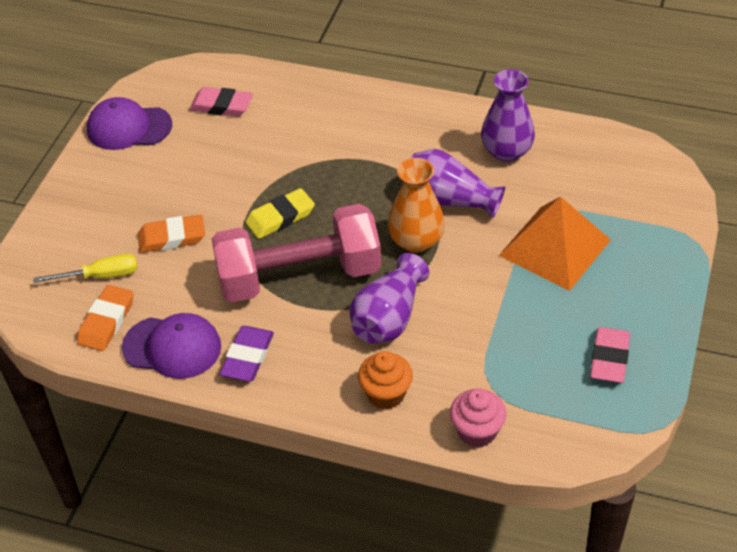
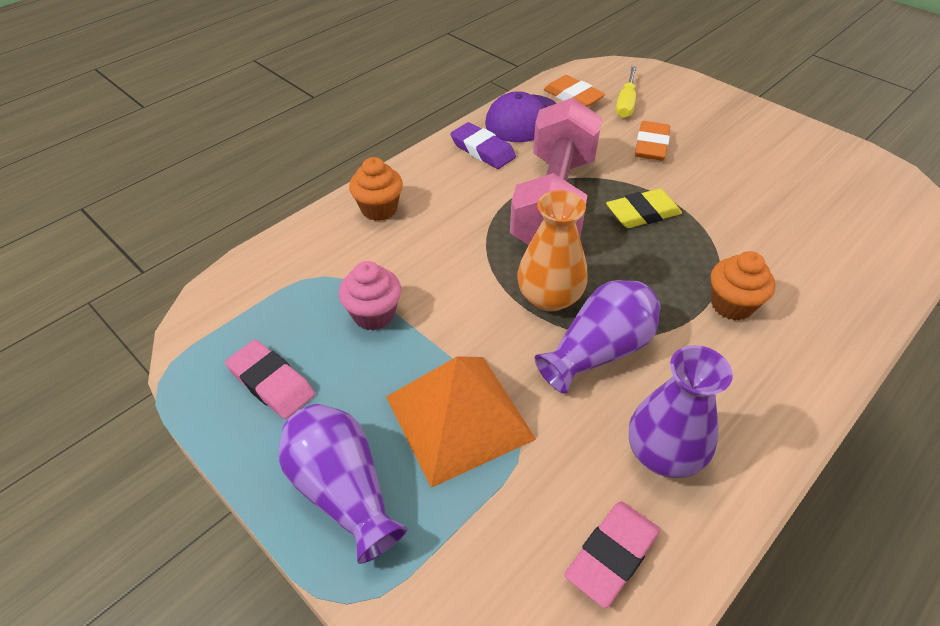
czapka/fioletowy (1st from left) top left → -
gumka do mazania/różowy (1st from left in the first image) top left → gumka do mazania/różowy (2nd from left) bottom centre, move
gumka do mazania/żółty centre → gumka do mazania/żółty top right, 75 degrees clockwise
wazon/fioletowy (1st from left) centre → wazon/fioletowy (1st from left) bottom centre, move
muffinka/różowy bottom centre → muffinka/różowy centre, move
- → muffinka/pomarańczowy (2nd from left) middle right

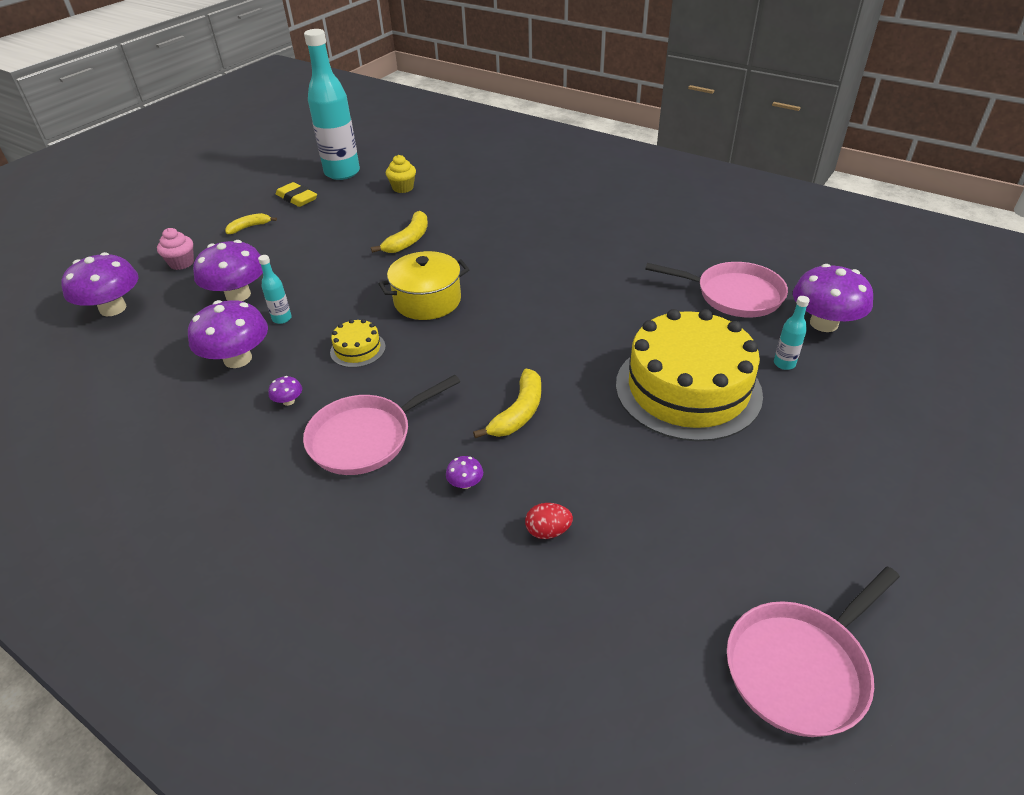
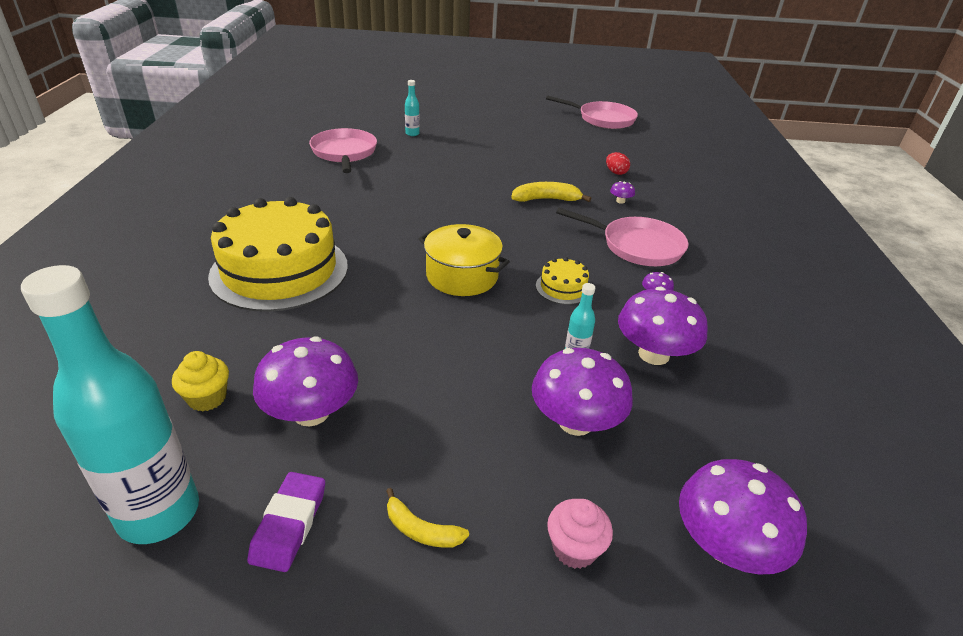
gumka do mazania/żółty top left → gumka do mazania/fioletowy bottom left
banan/żółty (2nd from left) top centre → -
tort/żółty (2nd from left in the first image) middle right → tort/żółty (1st from left) middle left, move
grzyb/fioletowy (6th from left in the first image) middle right → grzyb/fioletowy (1st from left) middle left, move

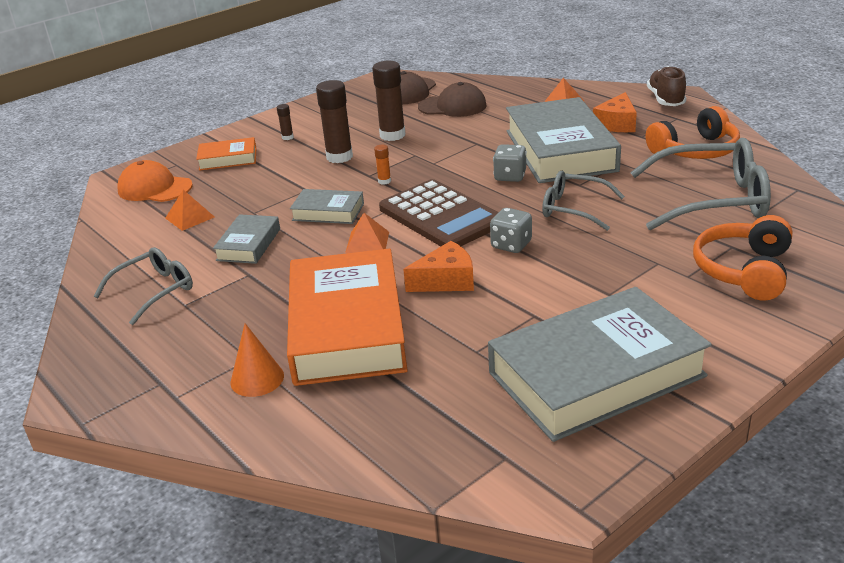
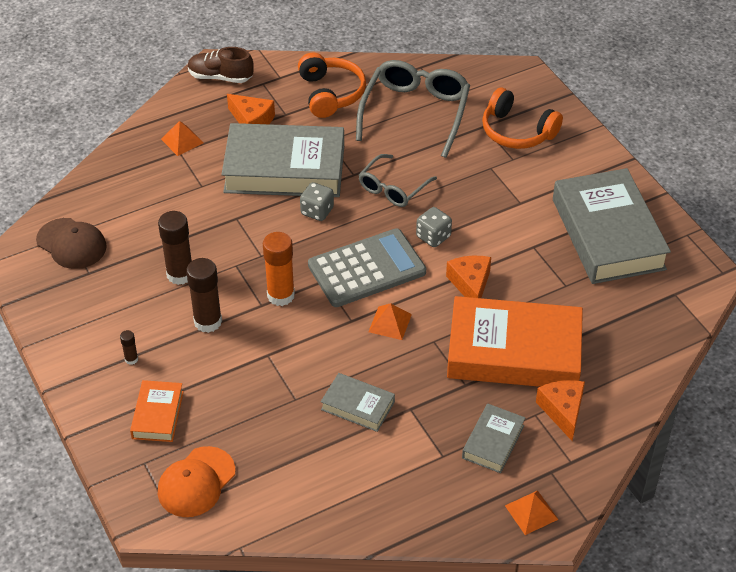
okulary/szary (1st from left) middle left → -
piramida/pomarańczowy (1st from left in the first image) middle left → piramida/pomarańczowy (3rd from left) bottom right, move
stożek/pomarańczowy middle left → ser/pomarańczowy (3rd from left) bottom right
książka/szary (2nd from left in the first image) centre → książka/szary (3rd from left) bottom right, move
klej w sztyfcie/pomarańczowy top centre → klej w sztyfcie/pomarańczowy centre, x2.15
kalkulator/brązowy centre → kalkulator/szary centre
czapka/brązowy (2nd from left) top centre → -

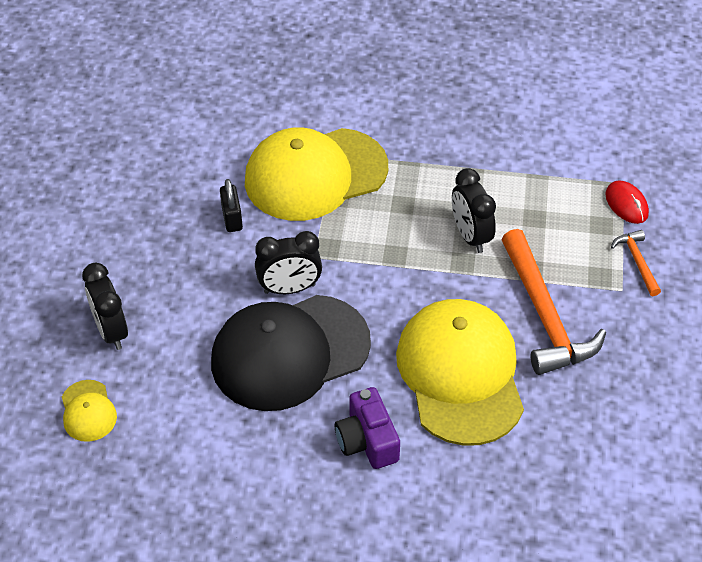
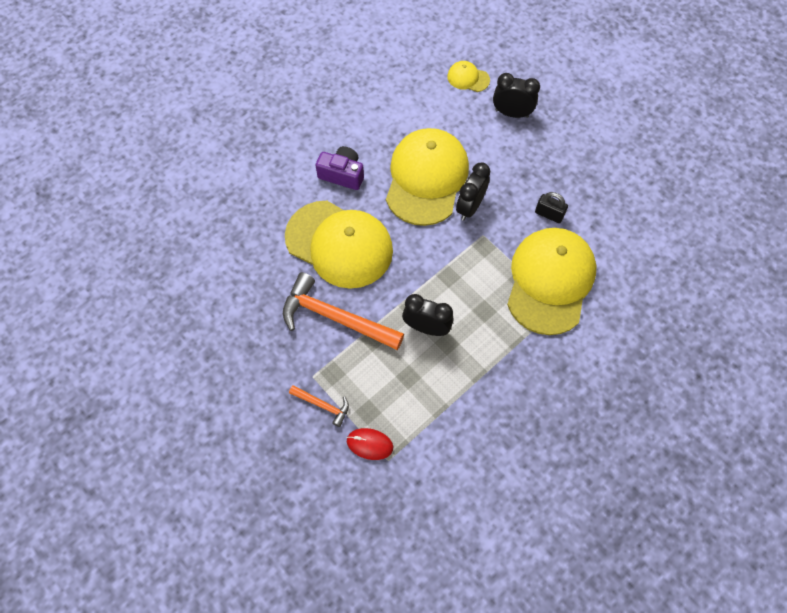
czapka/czarny centre → czapka/żółty (2nd from left) top centre

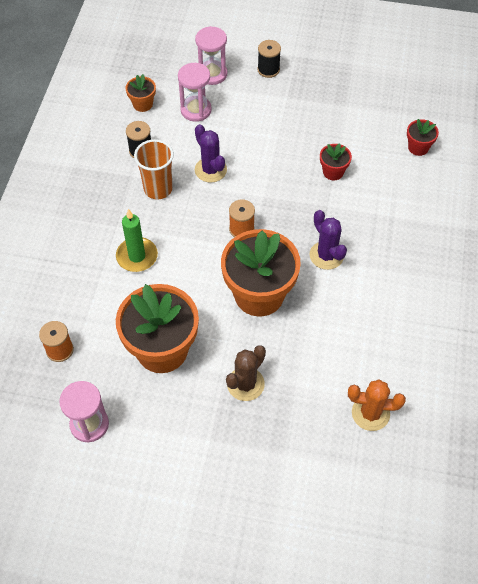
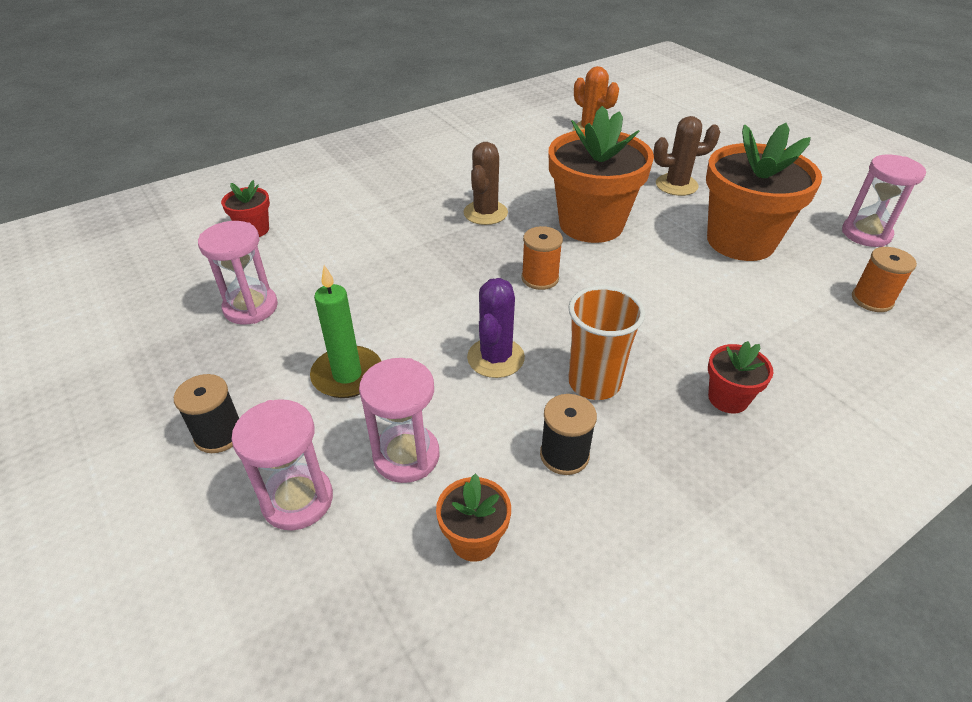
świeca/zielony middle left → świeca/zielony centre, move
kaktus/fioletowy (2nd from left) middle right → kaktus/brązowy (1st from left) top centre
doniczka/czerwony (1st from left in the first image) top right → doniczka/czerwony (2nd from left) middle right, move
- → klepsydra/różowy (1st from left) middle left

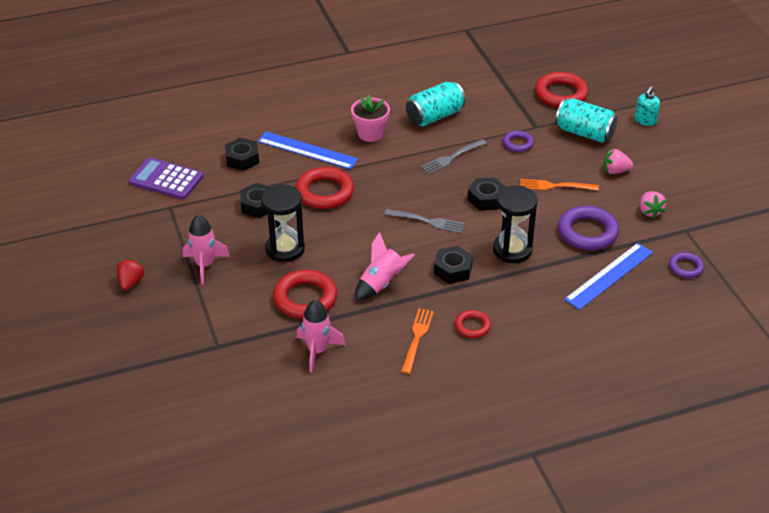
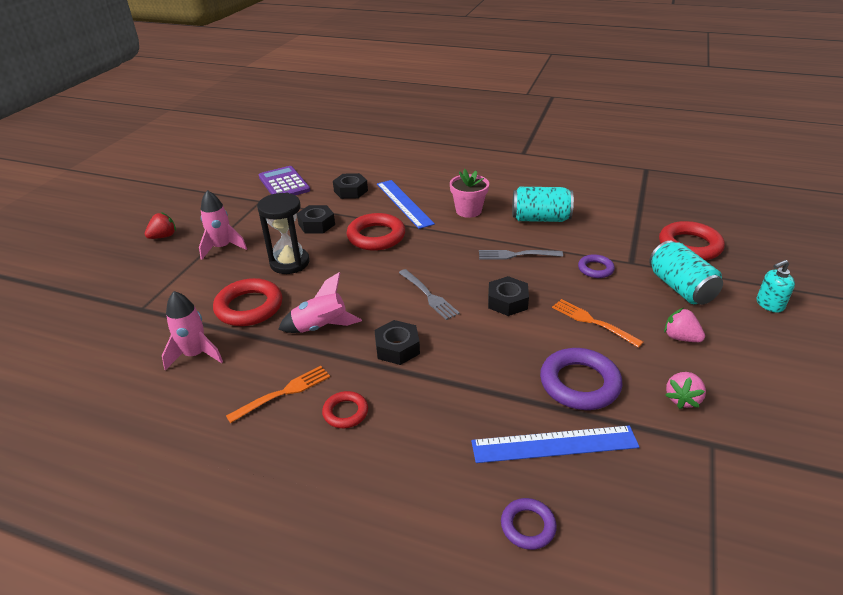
klepsydra/czarny (2nd from left) middle right → -
pierścień/fioletowy (3rd from left in the first image) middle right → pierścień/fioletowy (1st from left) bottom centre, move

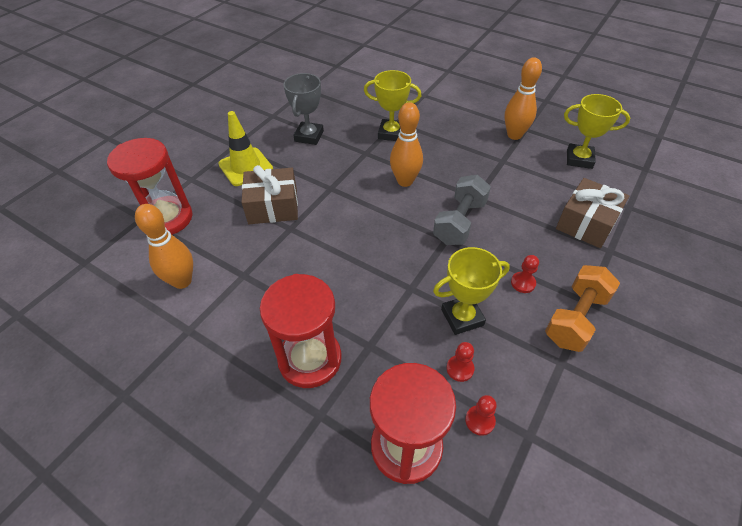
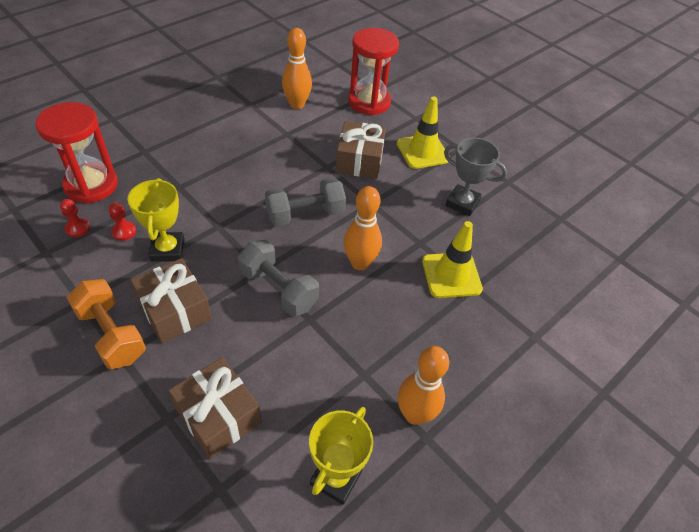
klepsydra/czerwony (2nd from left) centre → -
puchar/żółty (1st from left) top centre → pachołek/żółty (2nd from left) centre
pionek/czerwony (3rd from left) middle right → prezent/brązowy (1st from left) middle left
- → hantel/szary (2nd from left) centre

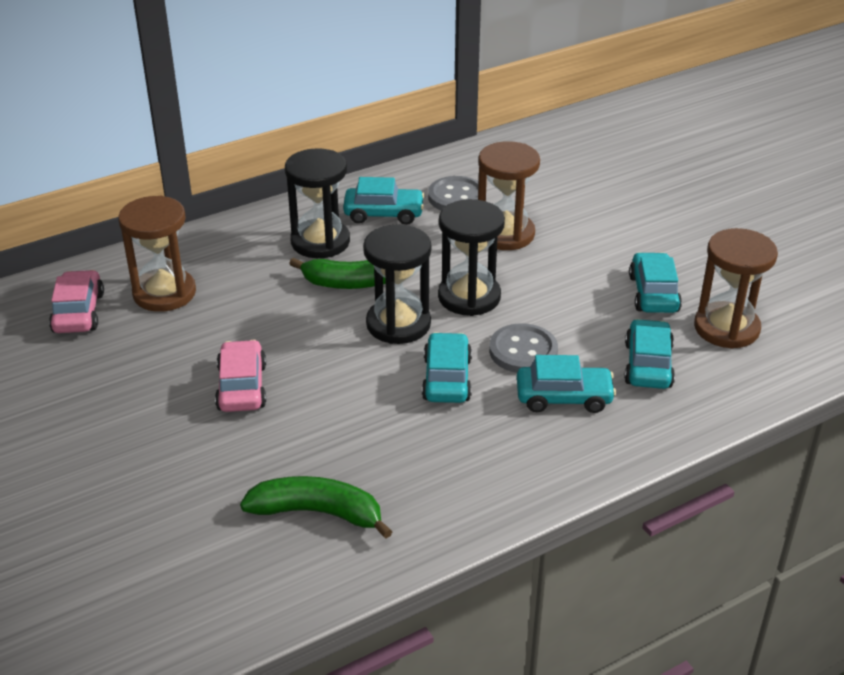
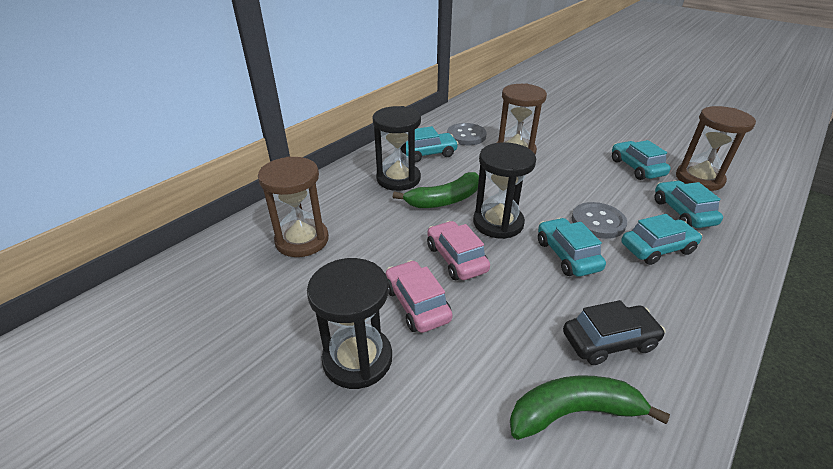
samochód/różowy (1st from left in the first image) middle left → samochód/różowy (2nd from left) centre, move
klepsydra/czarny (3rd from left in the first image) centre → klepsydra/czarny (1st from left) bottom centre, move
- → samochód/czarny bottom right

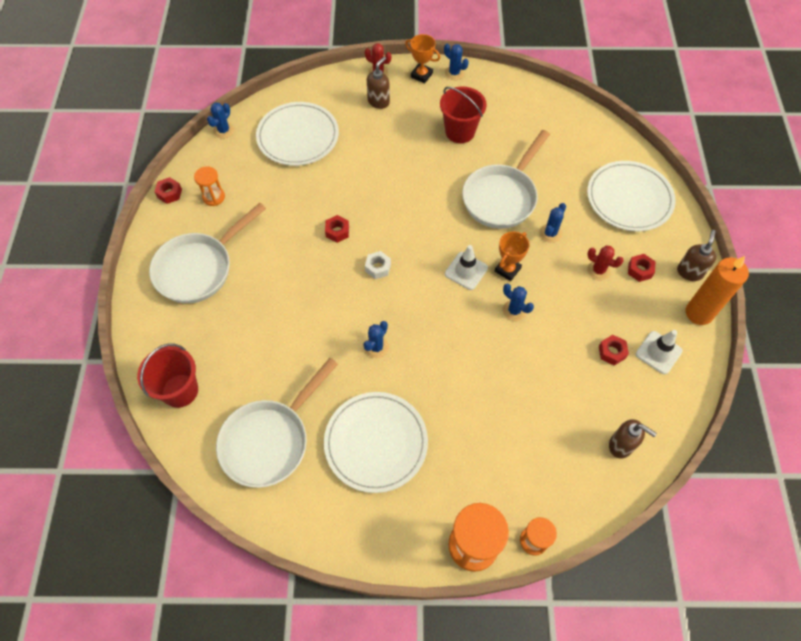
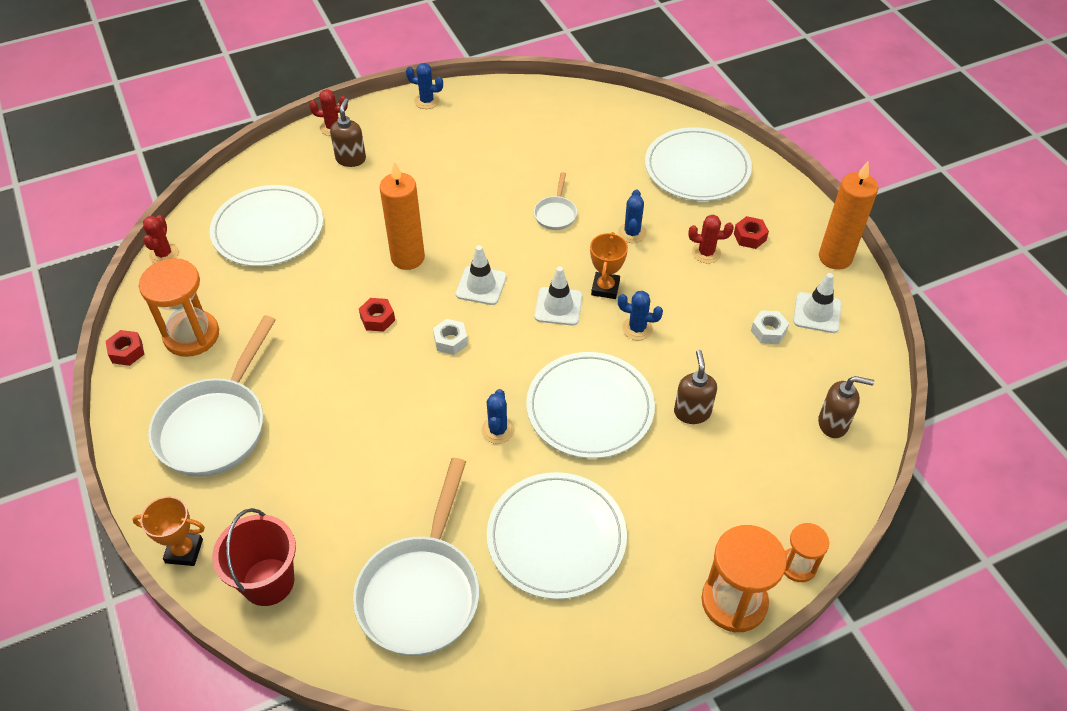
klepsydra/pomarańczowy (1st from left) top left → klepsydra/pomarańczowy (1st from left) middle left, x1.76
kaktus/niebieski (1st from left) top left → kaktus/czerwony (1st from left) middle left
puchar/pomarańczowy (1st from left) top centre → puchar/pomarańczowy (1st from left) bottom left, move
wiadro/czerwony (2nd from left) top centre → -
patelnia/biały (3rd from left) top centre, x0.46
nakrętka/czerwony (3rd from left) middle right → nakrętka/biały (2nd from left) middle right
dozownik mydła/brązowy (3rd from left in the first image) middle right → dozownik mydła/brązowy (2nd from left) centre, move
- → świeca/pomarańczowy (1st from left) top centre
- → pachołek/biały (1st from left) centre
- → talerz/biały (3rd from left) centre

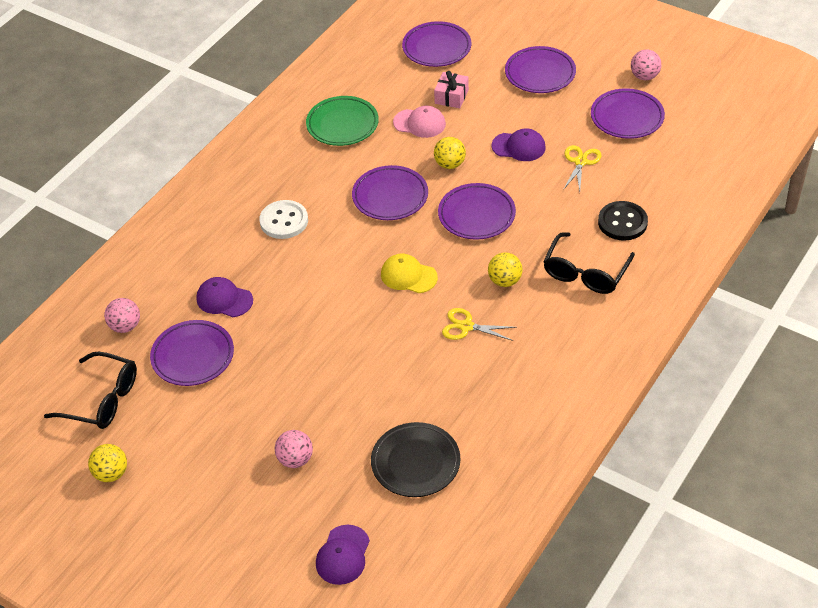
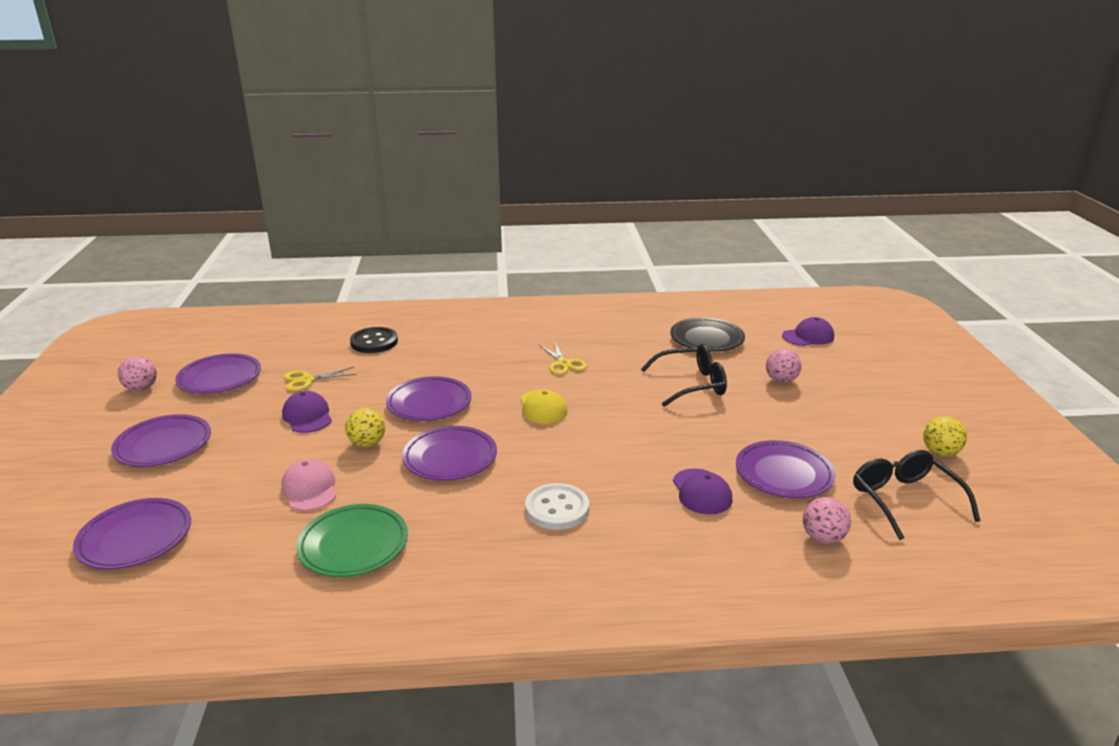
prezent/różowy top centre → -
piłka/żółty (3rd from left) centre → -
okulary/czarny (2nd from left in the first image) middle right → okulary/czarny (1st from left) centre, move

